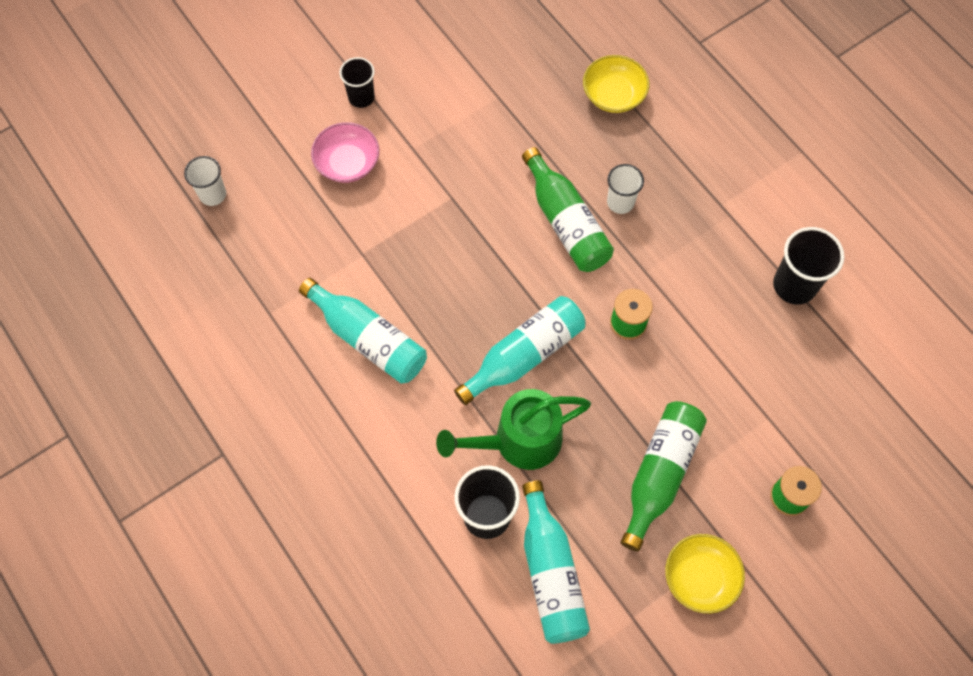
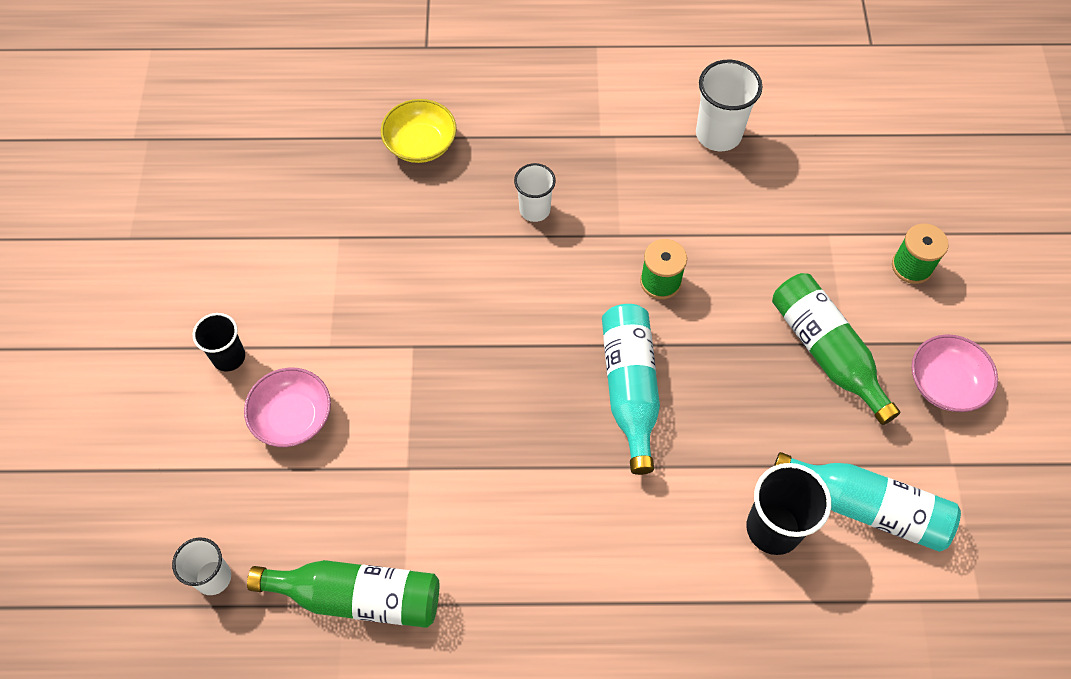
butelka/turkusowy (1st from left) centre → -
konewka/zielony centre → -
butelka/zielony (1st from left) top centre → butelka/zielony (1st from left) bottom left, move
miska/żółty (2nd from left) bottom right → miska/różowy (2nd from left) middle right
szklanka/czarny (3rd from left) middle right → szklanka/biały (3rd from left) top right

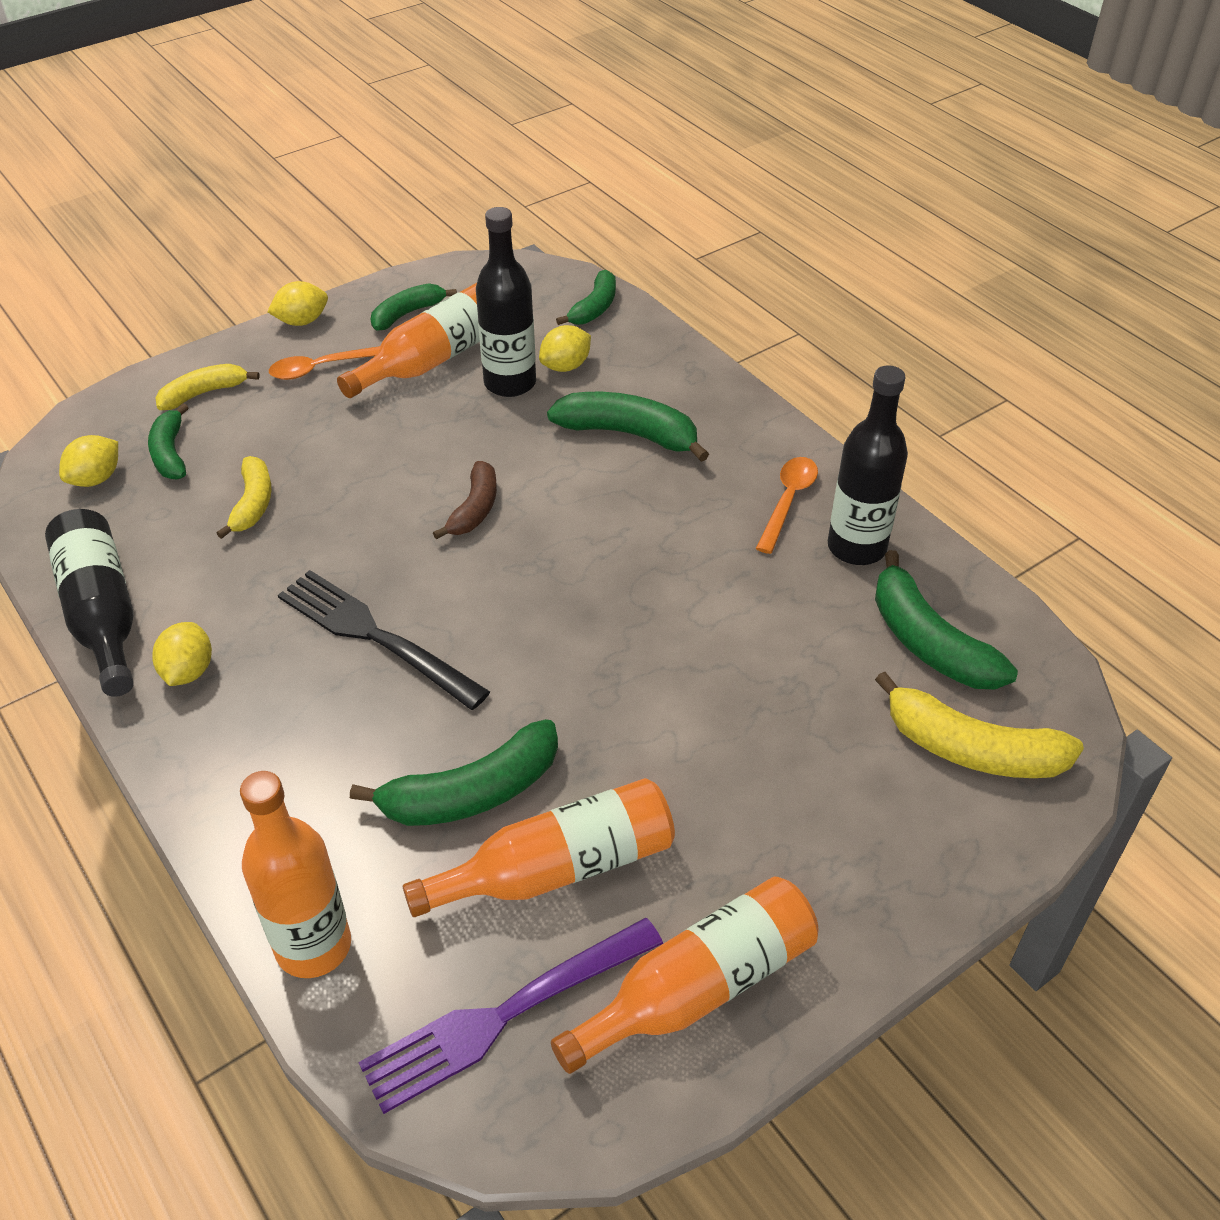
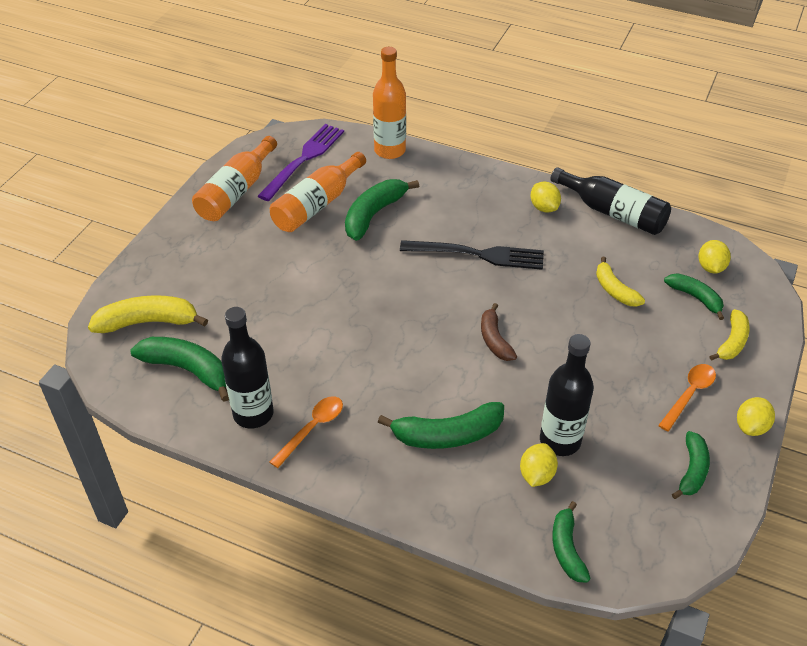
butelka/pomarańczowy (2nd from left) top centre → -
łyżka/pomarańczowy (2nd from left in the first image) centre → łyżka/pomarańczowy (1st from left) bottom centre, 135 degrees counterclockwise

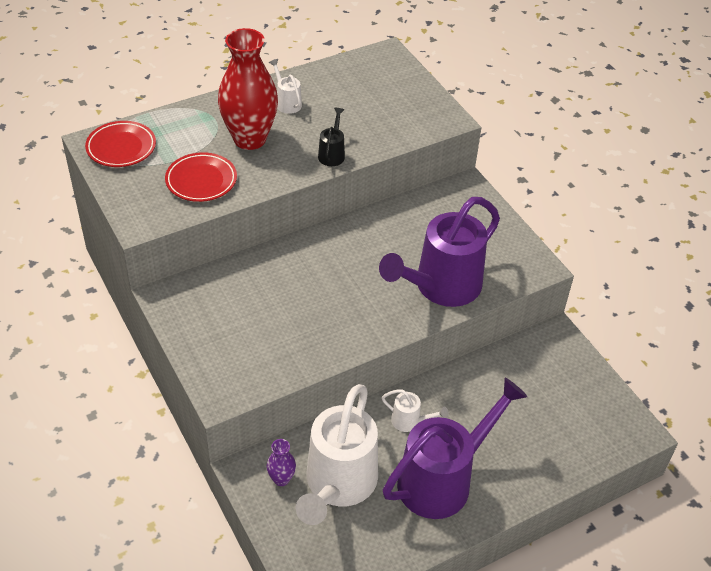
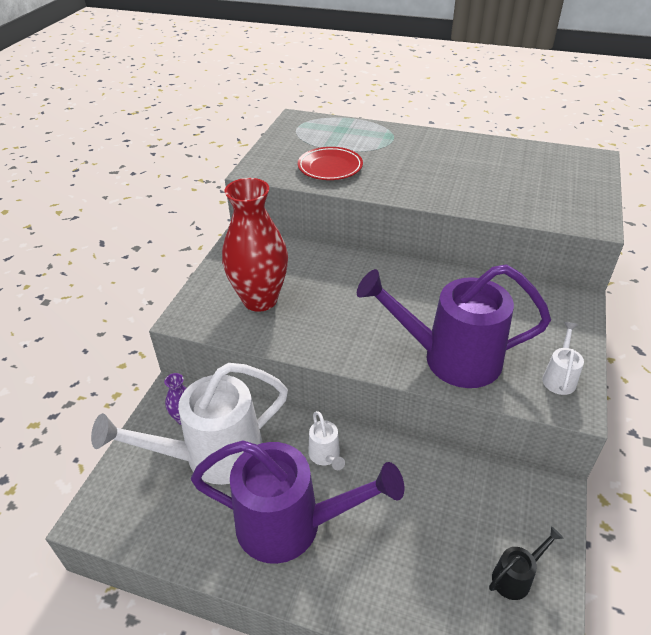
talerz/czerwony (1st from left) top left → -
wazon/czerwony top centre → wazon/czerwony centre, move
konewka/biały (1st from left in the first image) top centre → konewka/biały (3rd from left) middle right, move
konewka/czarny top centre → konewka/czarny bottom right, move

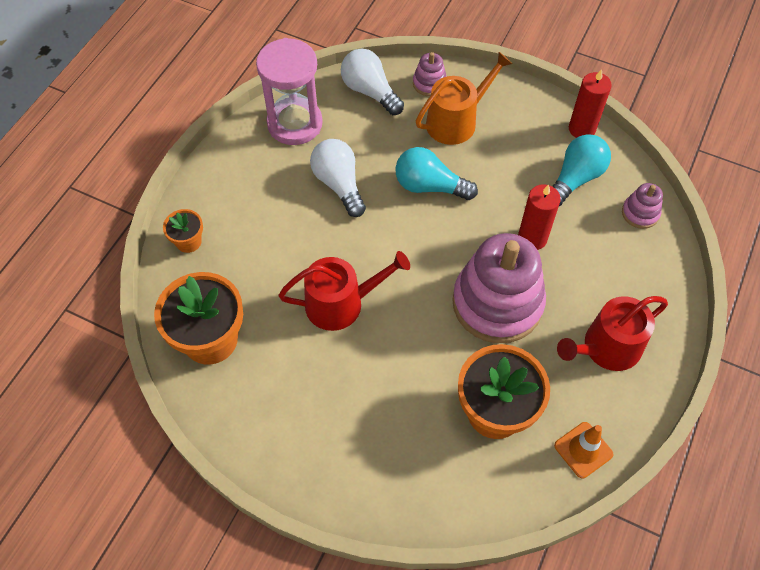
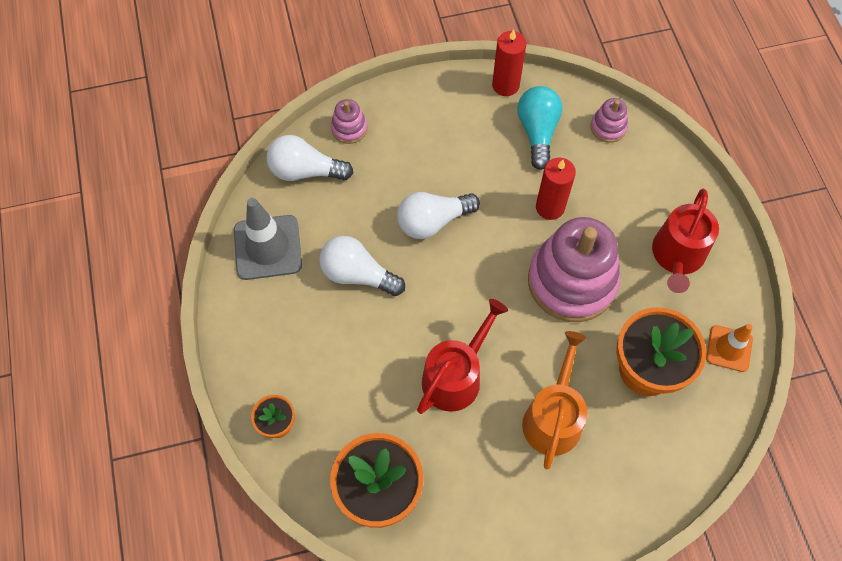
klepsydra/różowy top centre → pachołek/szary middle left
żarówka/turkusowy (1st from left) top centre → żarówka/biały (3rd from left) centre
konewka/pomarańczowy top centre → konewka/pomarańczowy bottom centre, move

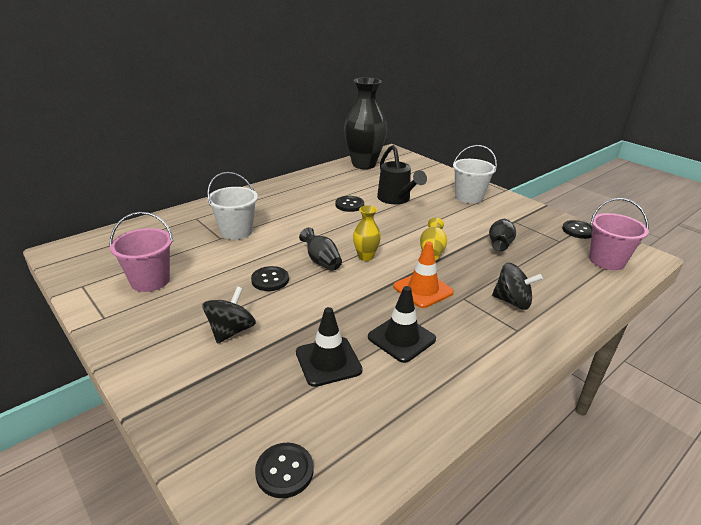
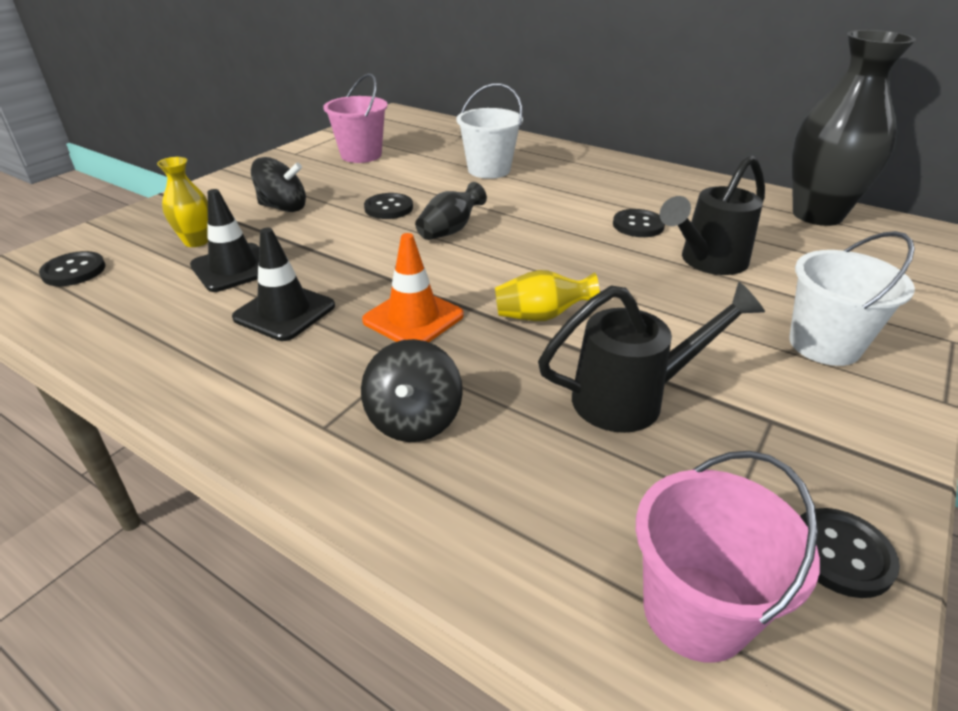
wazon/żółty (1st from left) centre → wazon/żółty (1st from left) top left, move
wazon/czarny (3rd from left) middle right → konewka/czarny (1st from left) middle right

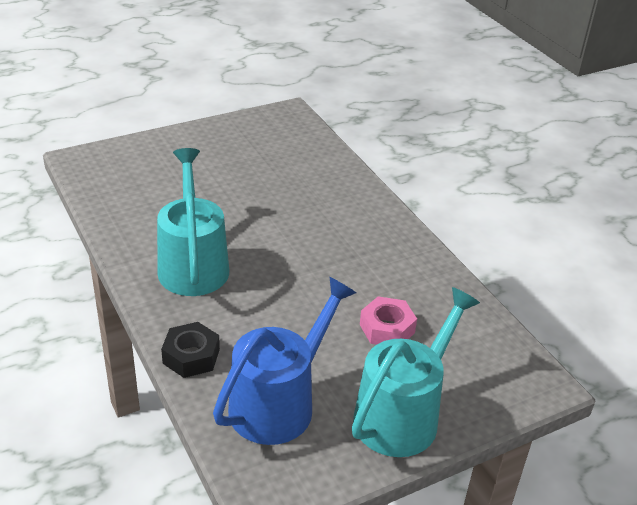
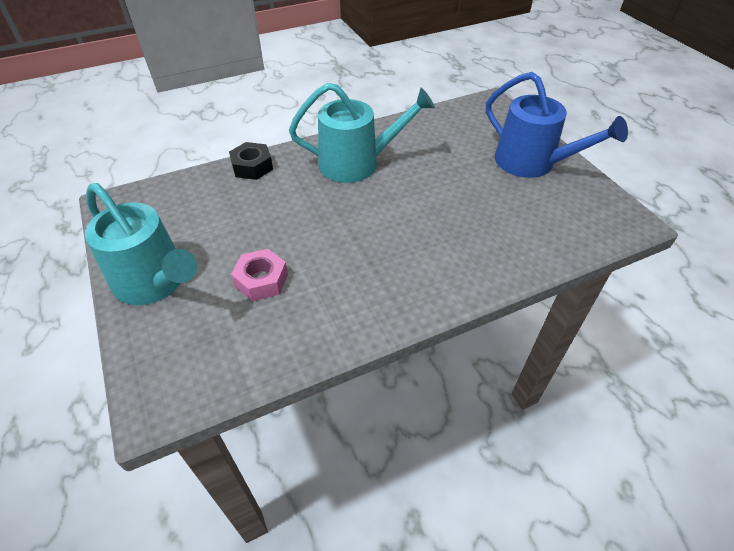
konewka/niebieski bottom centre → konewka/niebieski top right, move

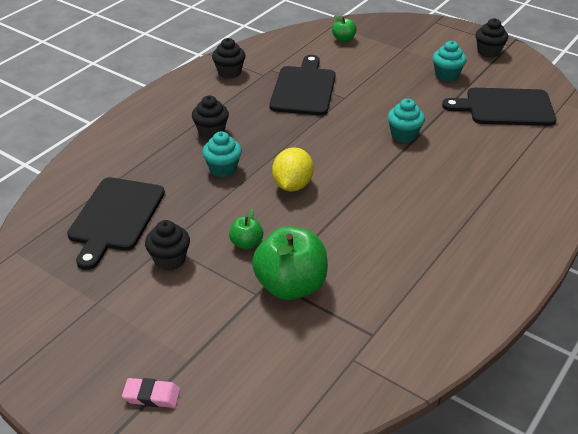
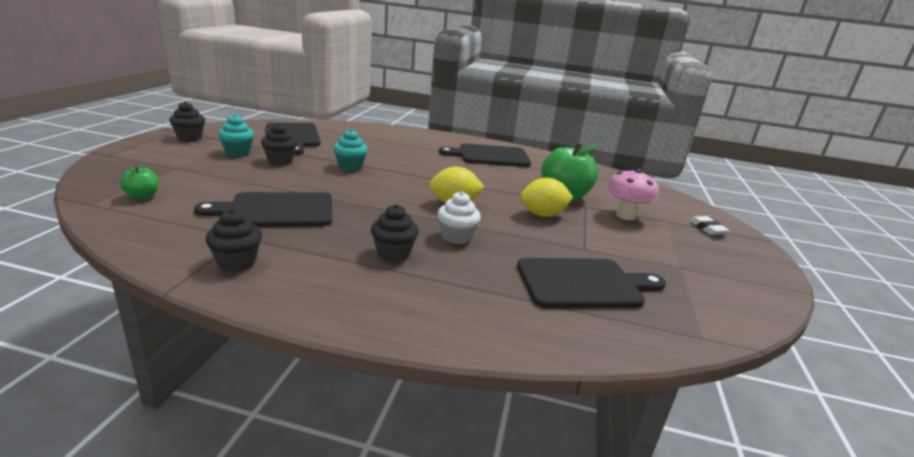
gumka do mazania/różowy bottom left → gumka do mazania/biały middle right
muffinka/czarny (1st from left in the first image) middle left → muffinka/czarny (3rd from left) top left, move
muffinka/turkusowy (1st from left) centre → muffinka/biały centre
jabłko/zielony (1st from left) centre → cytryna/żółty (2nd from left) centre
- → deska do krojenia/czarny (3rd from left) centre
- → grzyb/różowy middle right

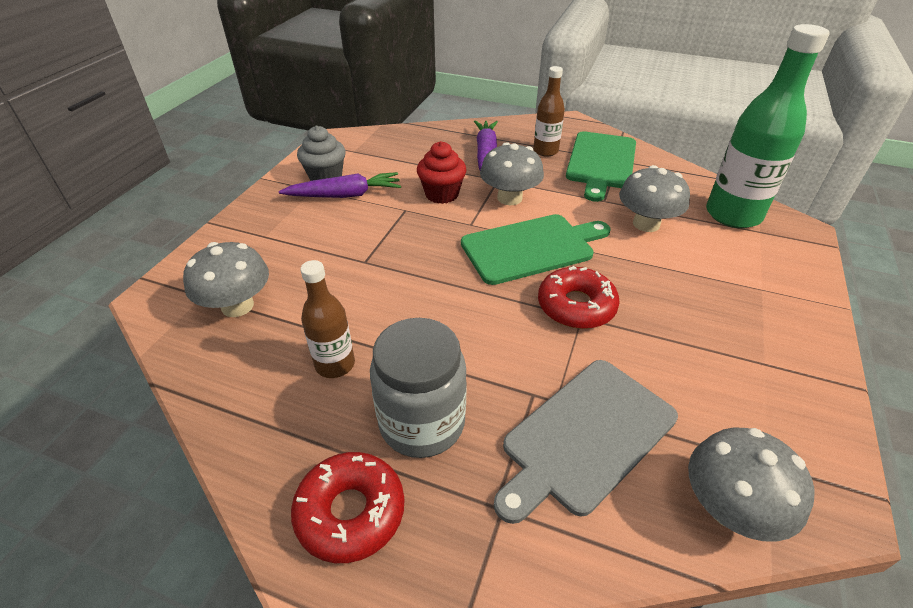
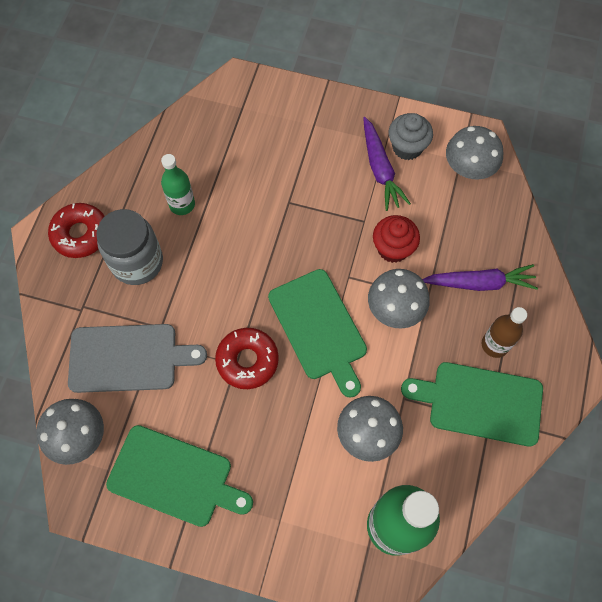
grzyb/szary (1st from left in the first image) middle left → grzyb/szary (4th from left) top right, move
butelka/brązowy (1st from left) centre → butelka/zielony (1st from left) top left
deska do krojenia/szary bottom centre → deska do krojenia/szary middle left, 135 degrees clockwise
- → deska do krojenia/zielony (1st from left) bottom left

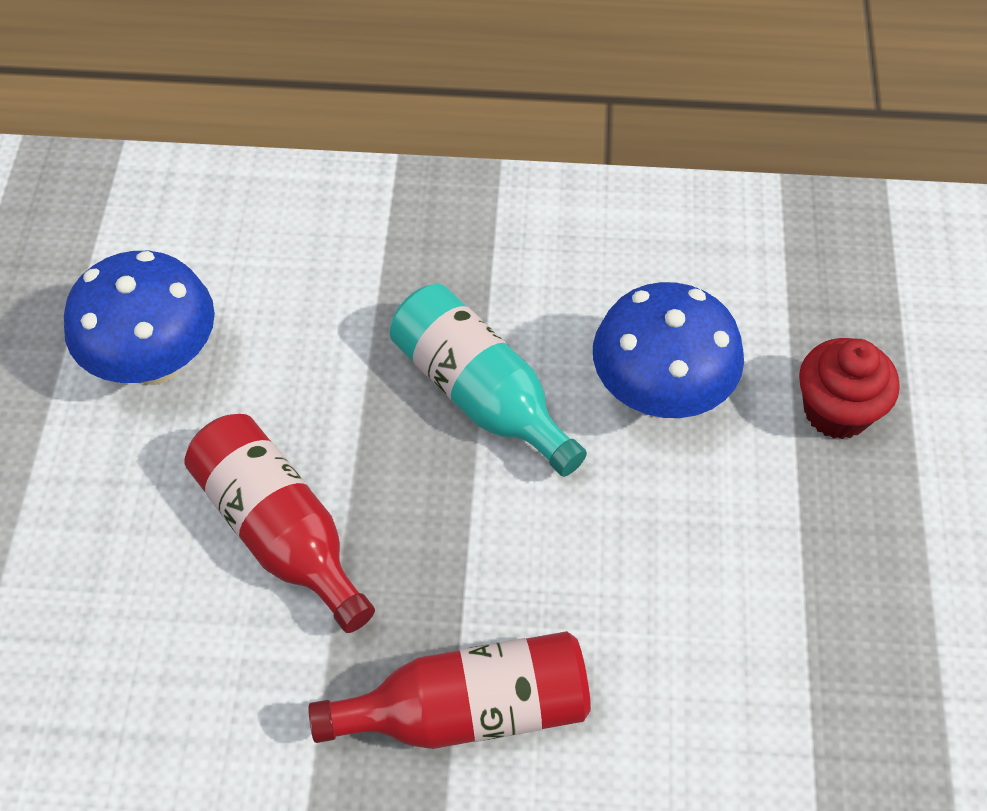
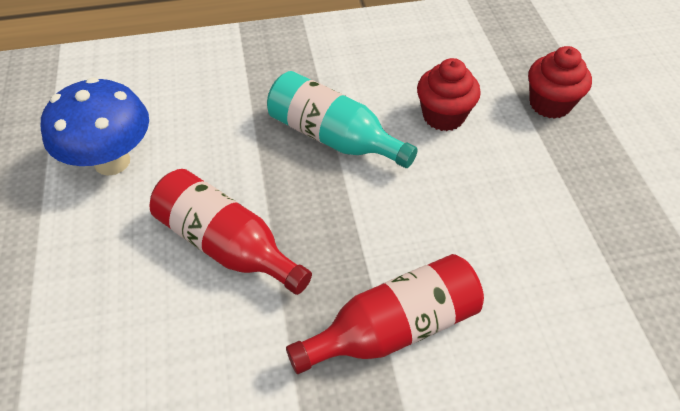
grzyb/niebieski (2nd from left) middle right → muffinka/czerwony (1st from left) top centre

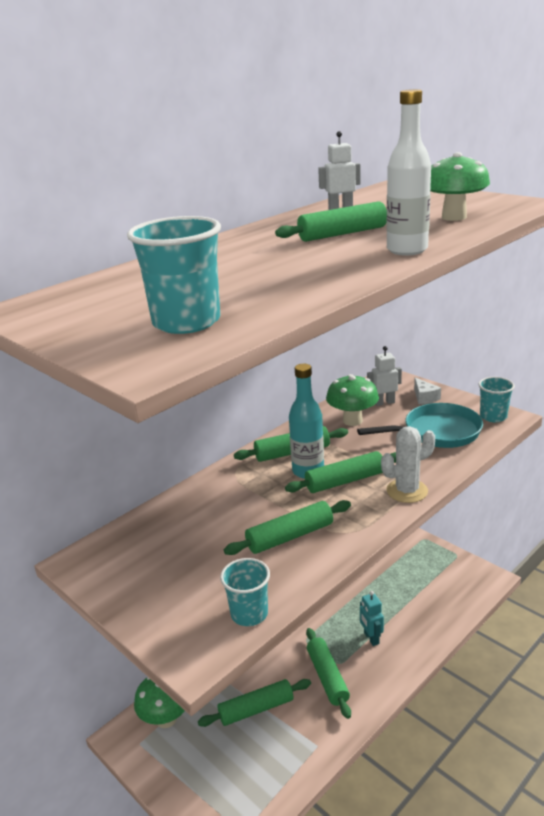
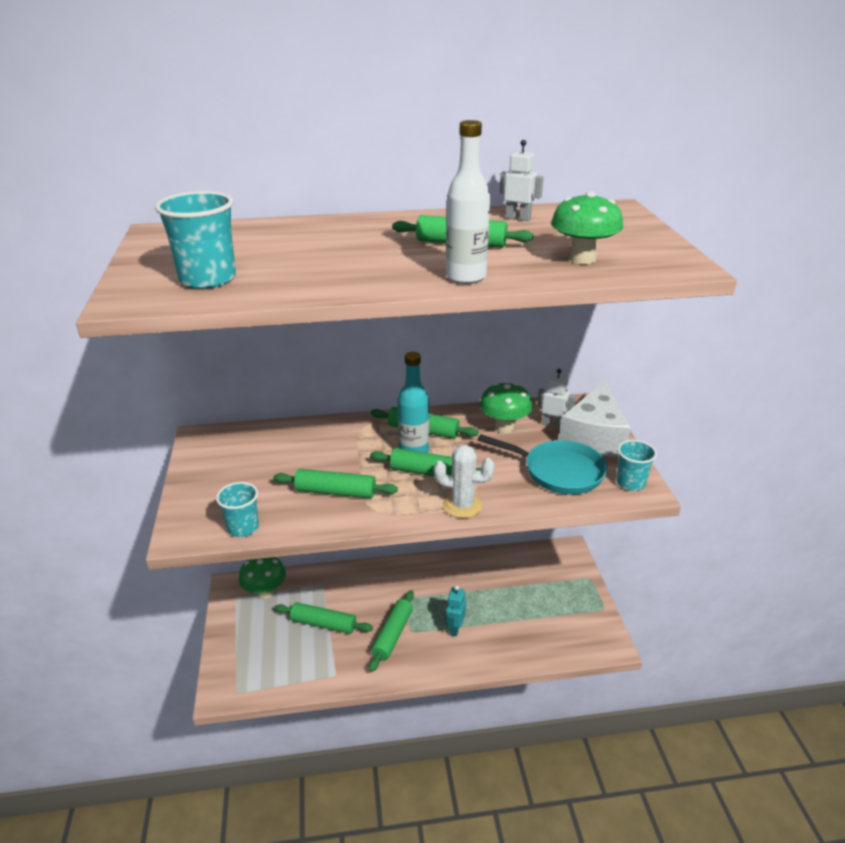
ser/biały middle right, x2.46

